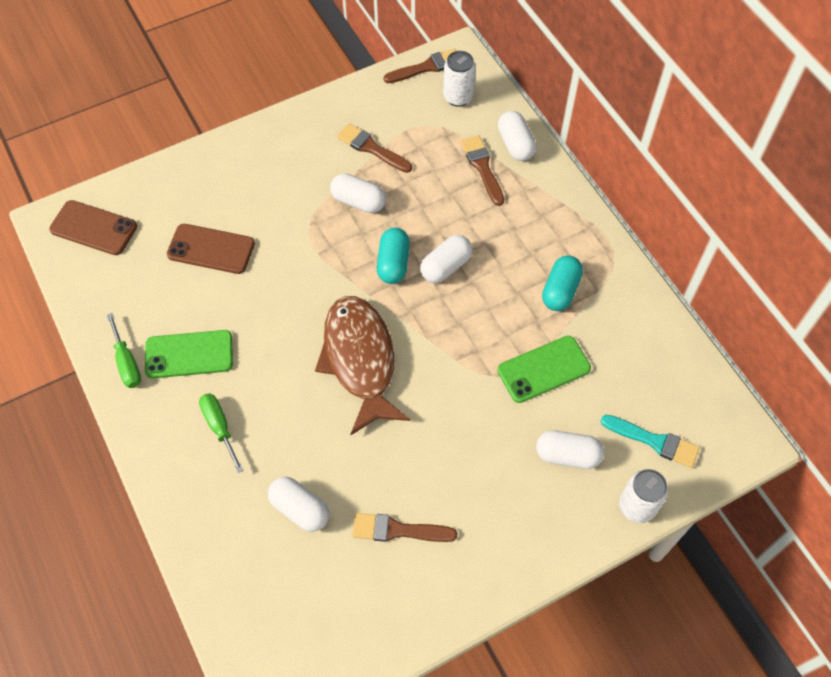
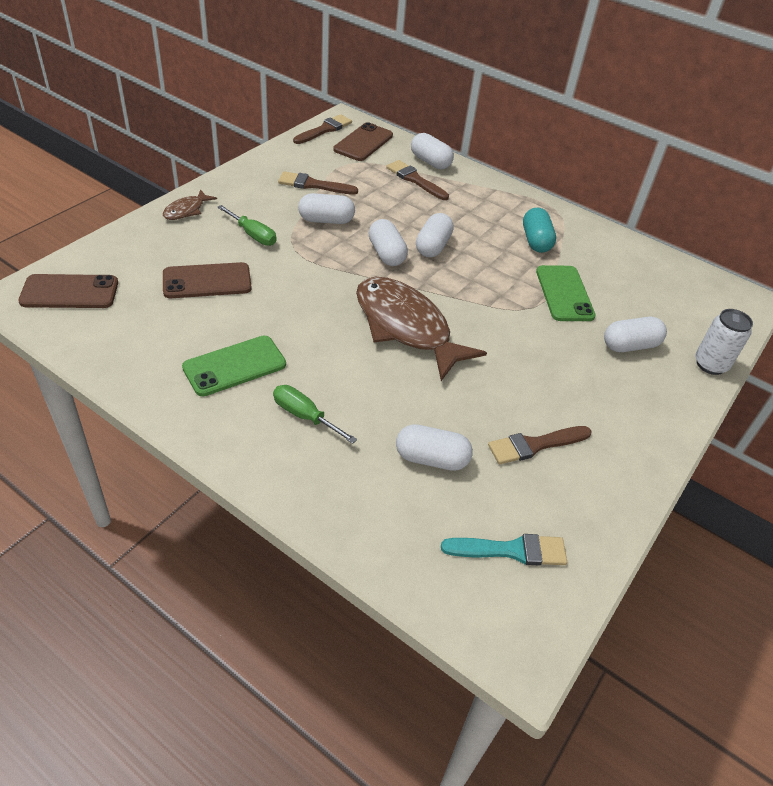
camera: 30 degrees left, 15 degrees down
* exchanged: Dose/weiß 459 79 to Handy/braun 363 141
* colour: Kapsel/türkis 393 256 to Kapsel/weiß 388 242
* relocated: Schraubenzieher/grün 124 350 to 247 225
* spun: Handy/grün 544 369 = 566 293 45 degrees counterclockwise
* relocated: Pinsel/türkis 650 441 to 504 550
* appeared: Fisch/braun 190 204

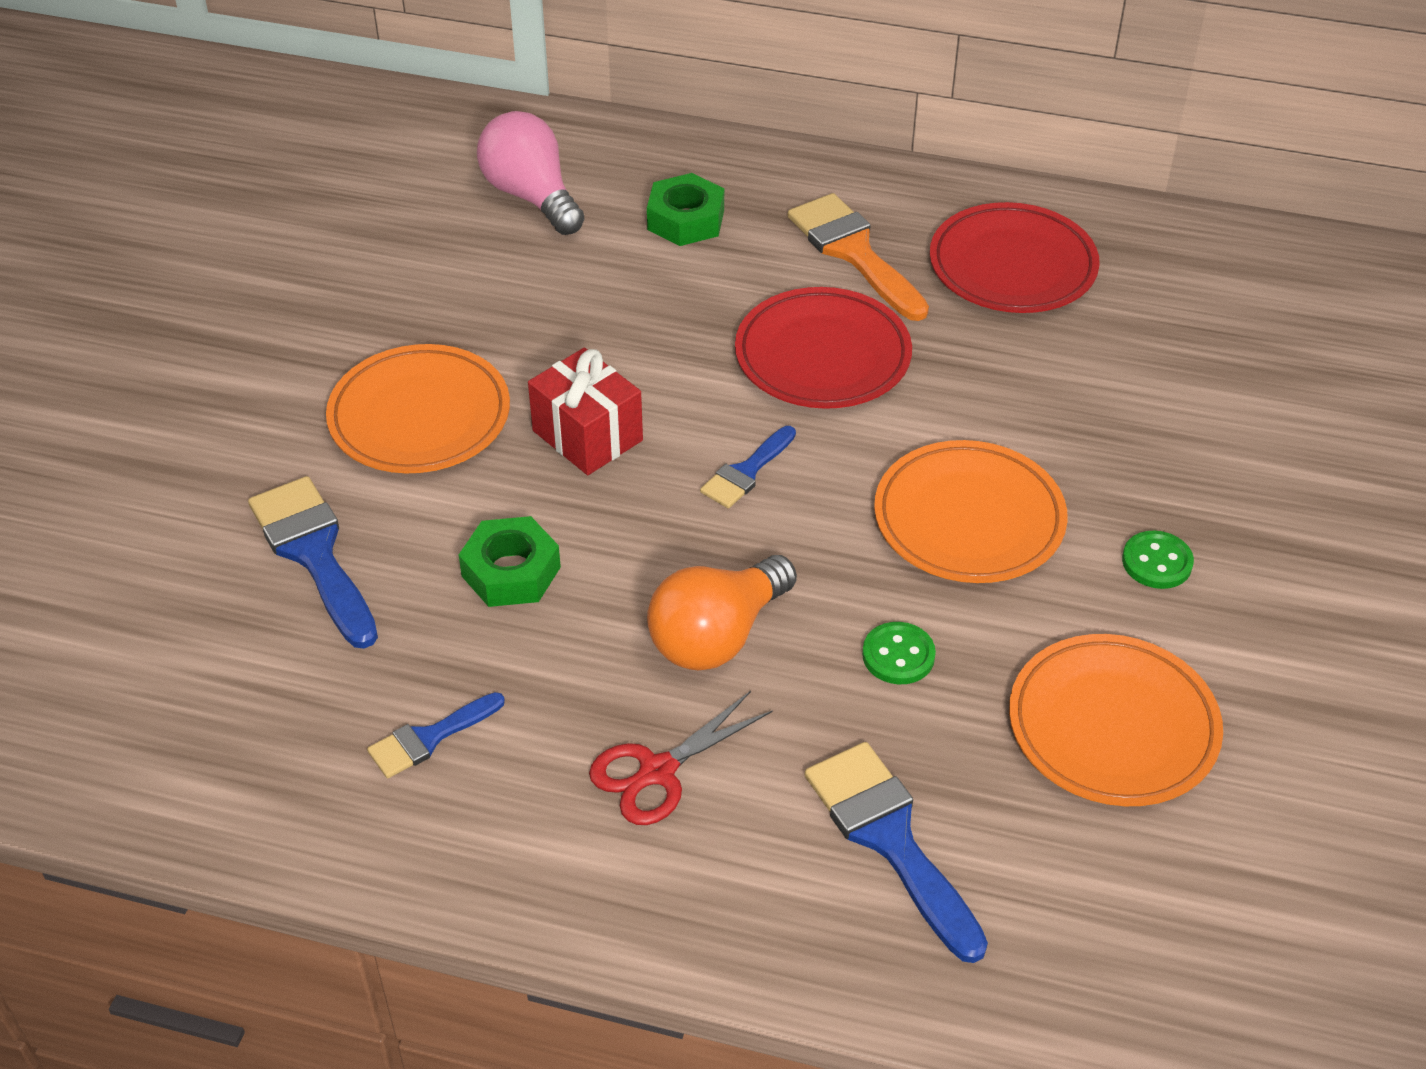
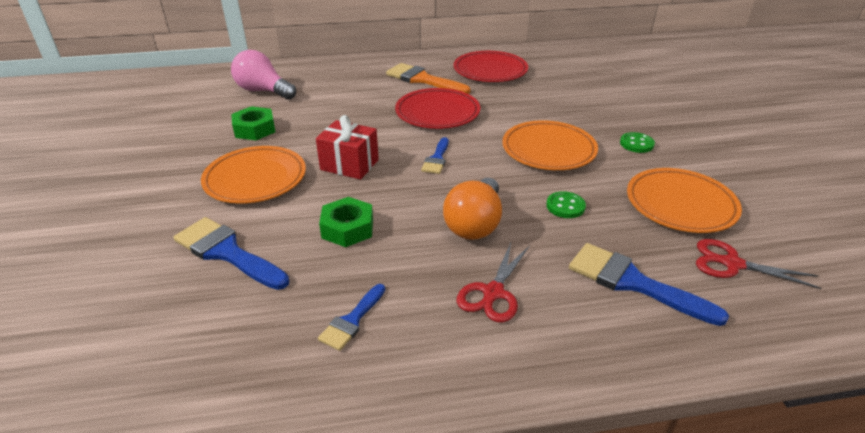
camera: 25 degrees left, 10 degrees down
* relocated: Sechskantmutter/grün 685 209 to 253 123
* appeared: Schere/rot 758 264

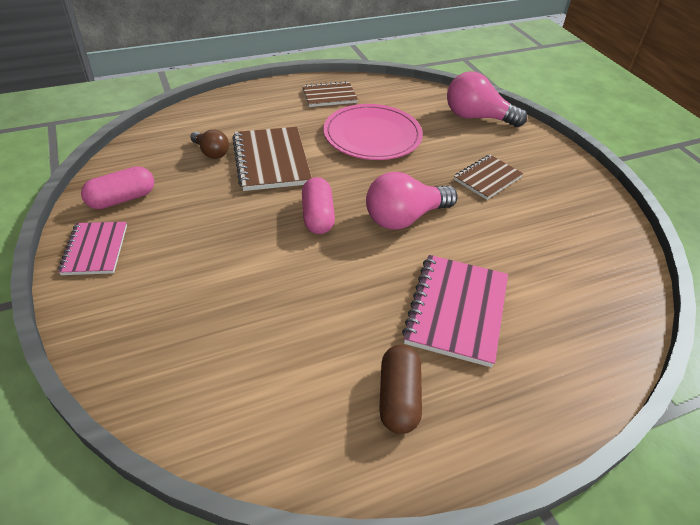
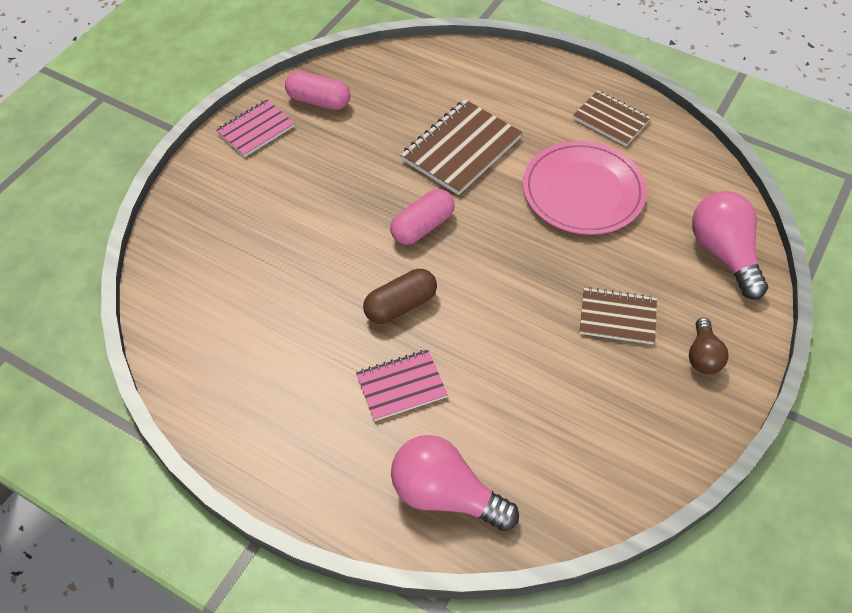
camera: 55 degrees right, 10 degrees up
* relocated: Glühbirne/braun 209 144 to 709 346
* relocated: Glühbirne/rosa 411 201 to 455 483
* size: Notizbuch/rosa 455 311 = 402 385 x0.63
* relocated: Kapsel/braun 400 389 to 400 296

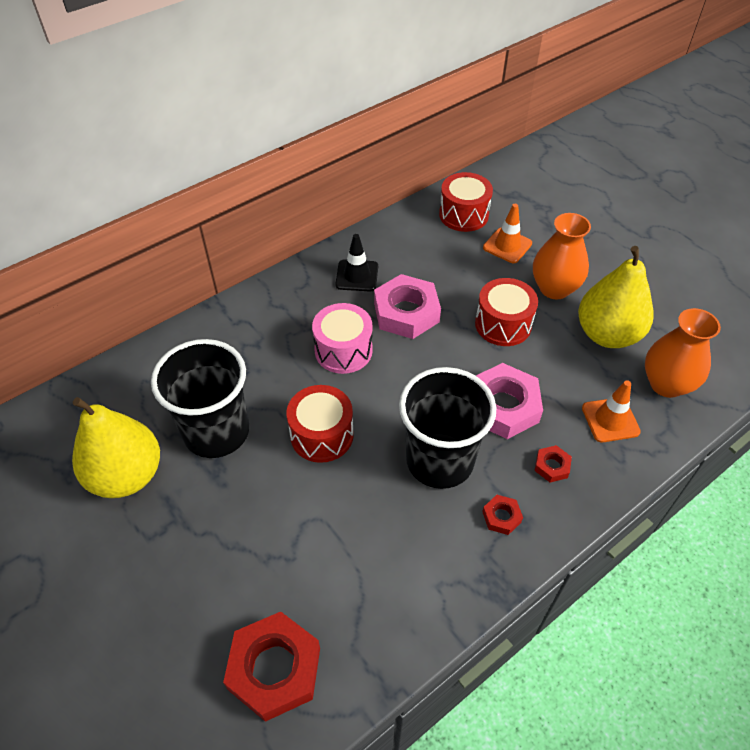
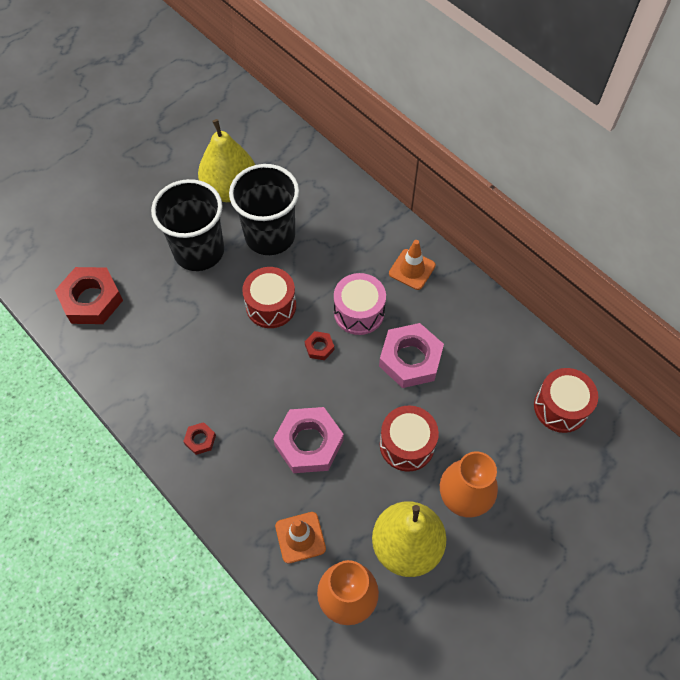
camera: 85 degrees right, 10 degrees up
* relocated: Leitkegel/orange 507 233 to 412 265
* missing: Leitkegel/schwarz 356 262
* relocated: Becher/schwarz 447 428 to 187 225
* relocated: Sechskantmutter/rot 553 463 to 319 345

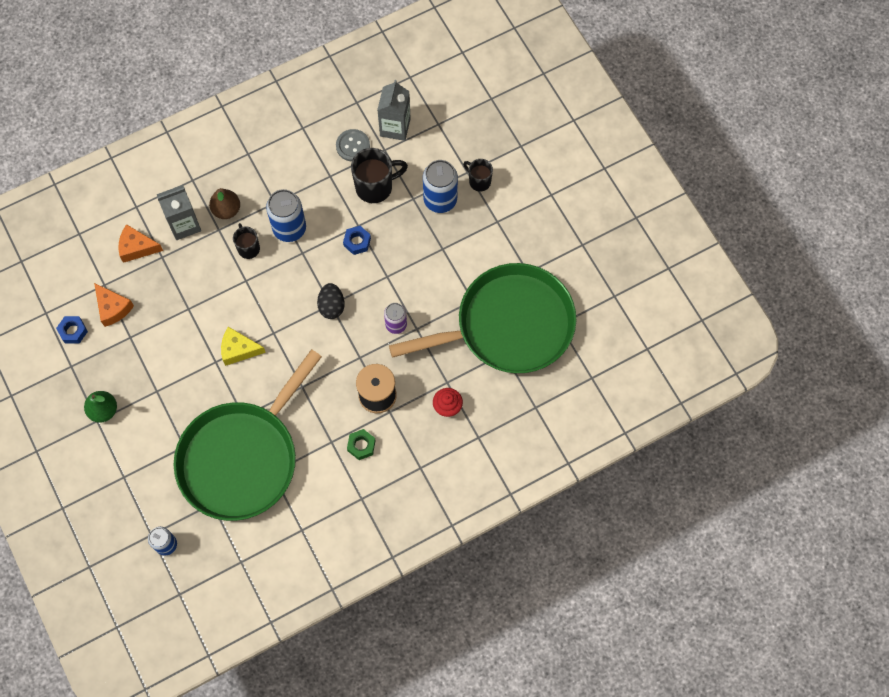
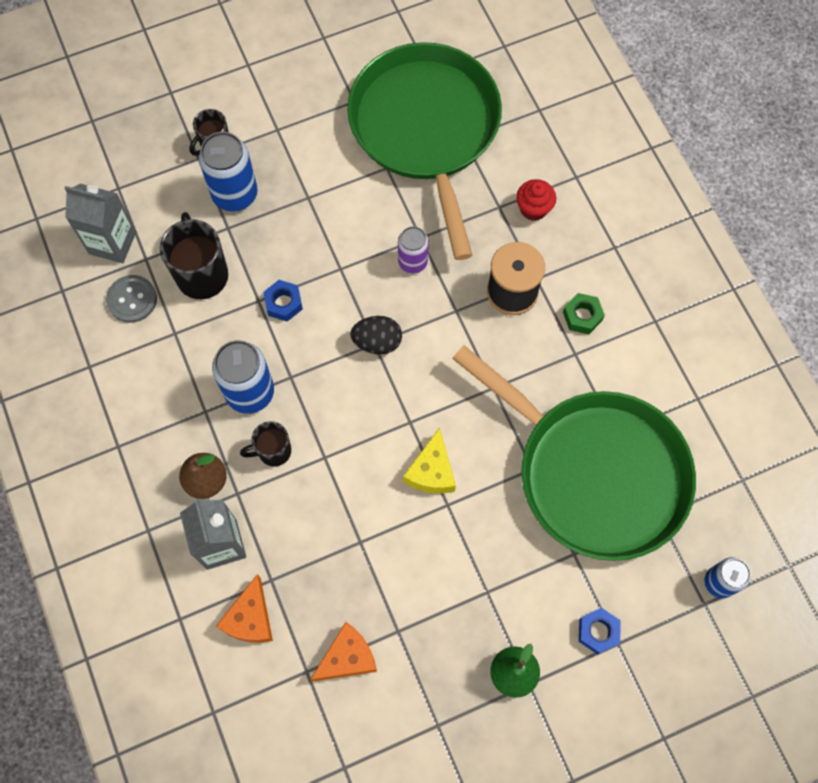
camera: 85 degrees left, 0 degrees up
* relocated: Sechskantmutter/blau 72 330 to 600 631

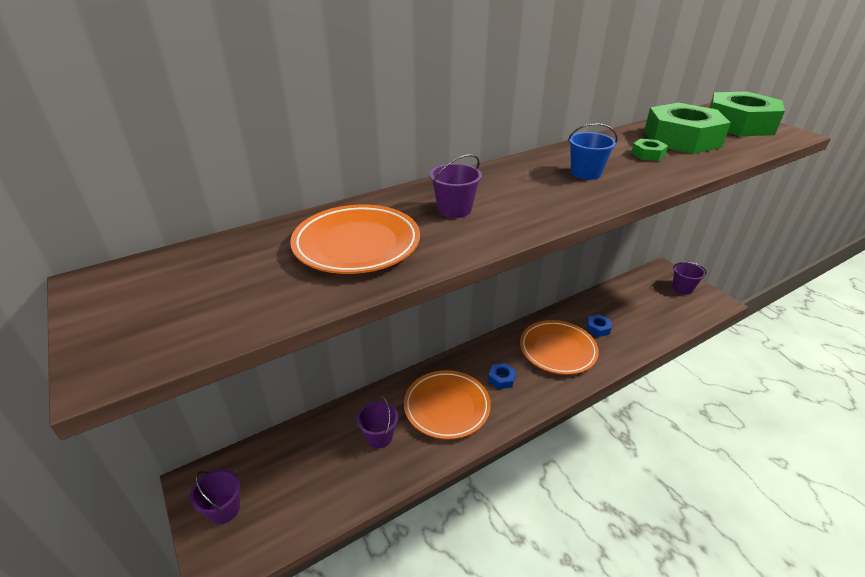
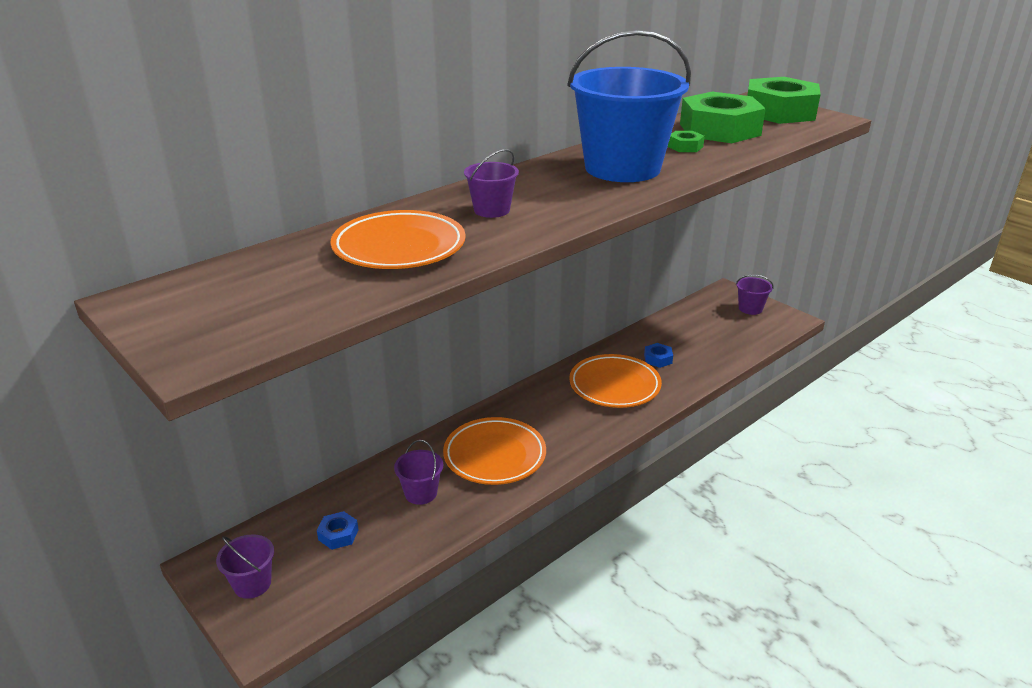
camera: 10 degrees left, 5 degrees down
* size: Eimer/blau 593 151 = 629 106 x2.35
* relocated: Sechskantmutter/blau 502 376 to 338 530

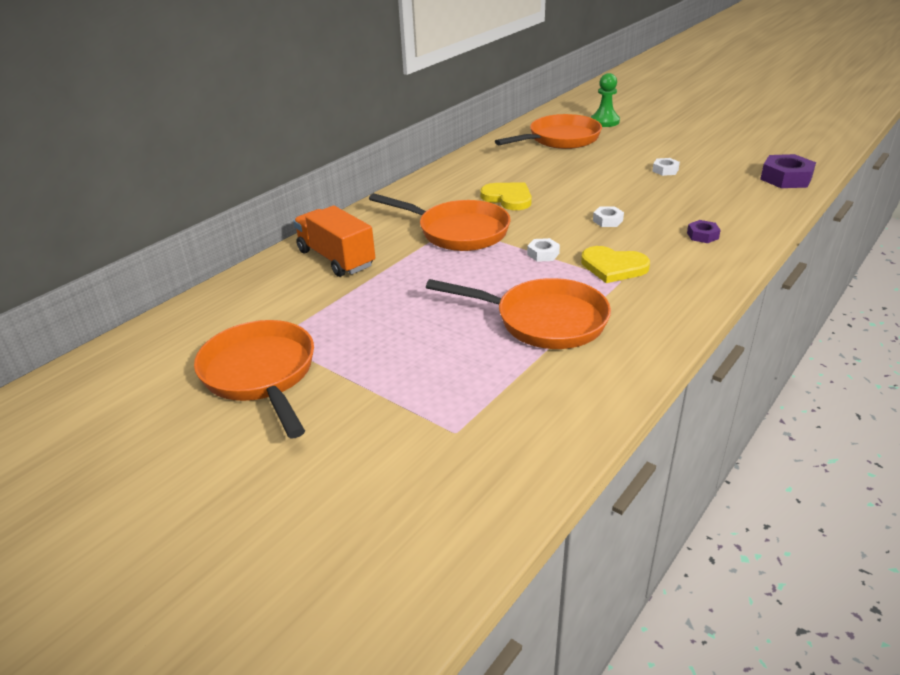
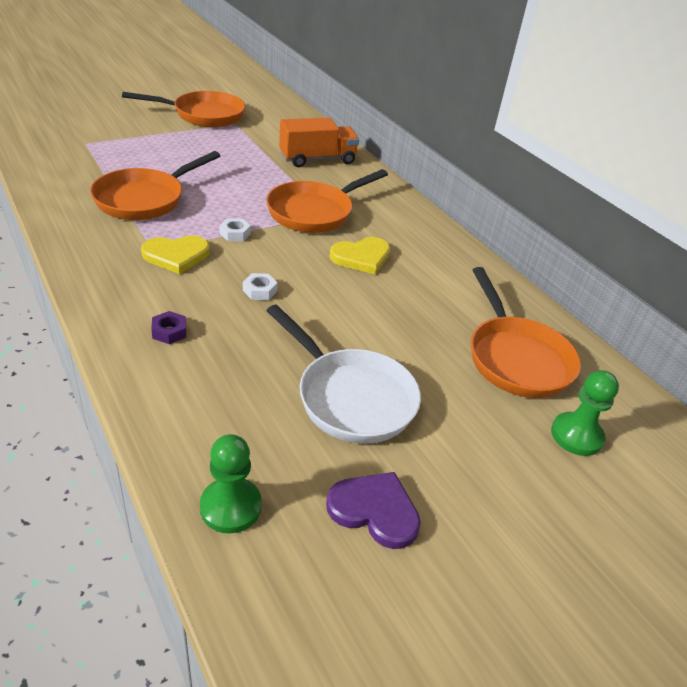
camera: 105 degrees right, 5 degrees up
* exchanged: Sechskantmutter/lila 788 171 to Bauer/grün 231 483
* exchanged: Sechskantmutter/weiß 666 167 to Pfanne/weiß 343 374
* spun: Herz/gelb 615 264 = 175 254 150 degrees counterclockwise
* appeared: Herz/lila 373 510

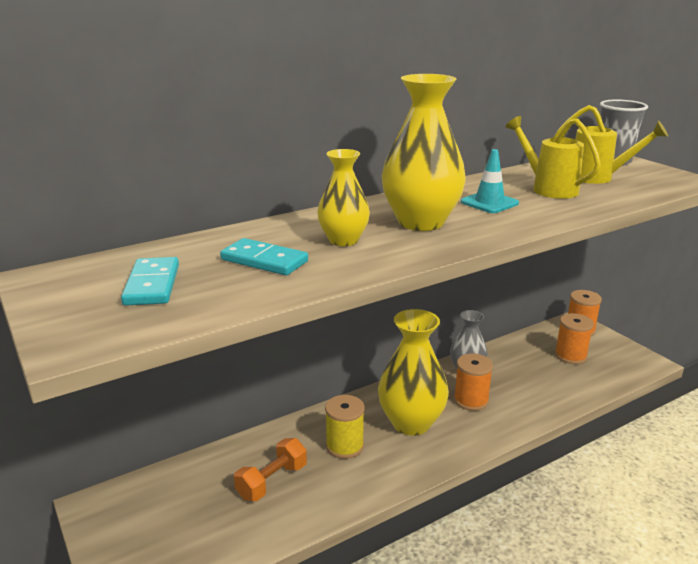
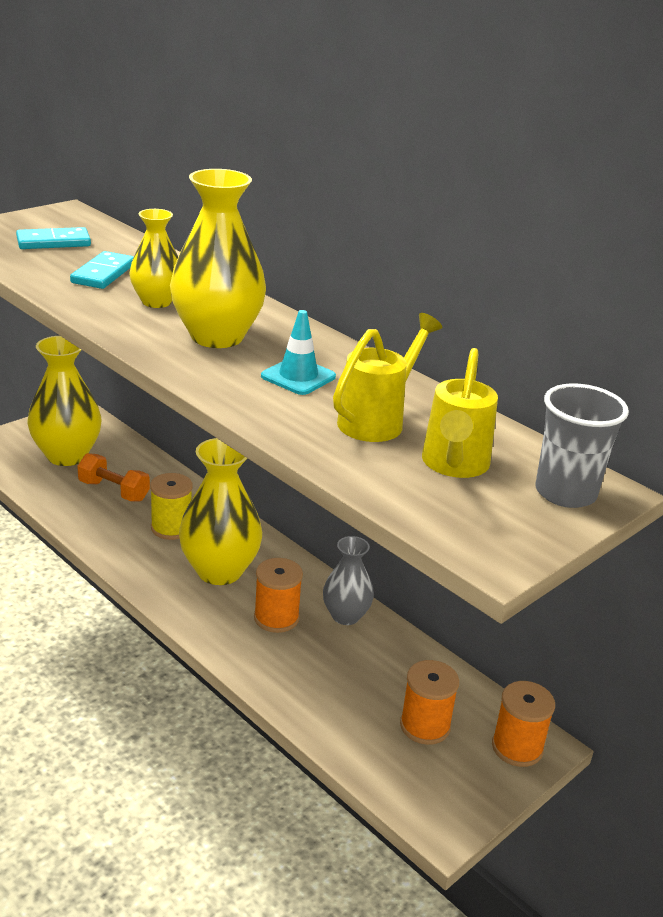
camera: 75 degrees right, 5 degrees up
* appeared: Vase/gelb 65 401

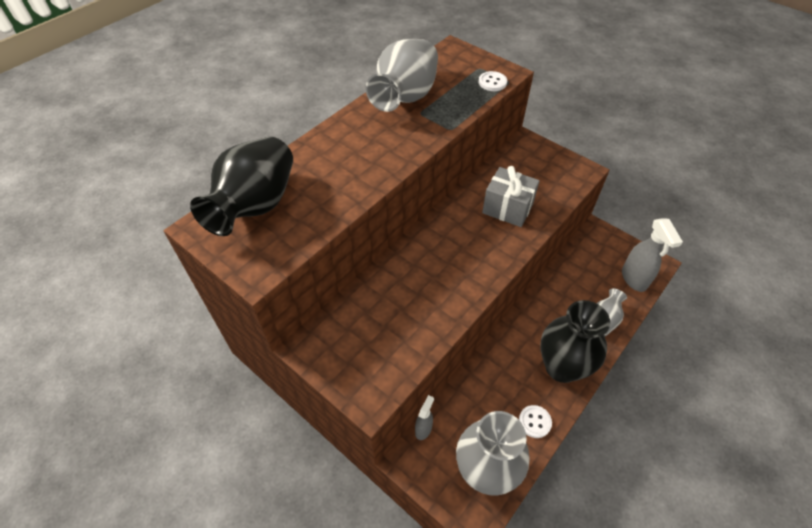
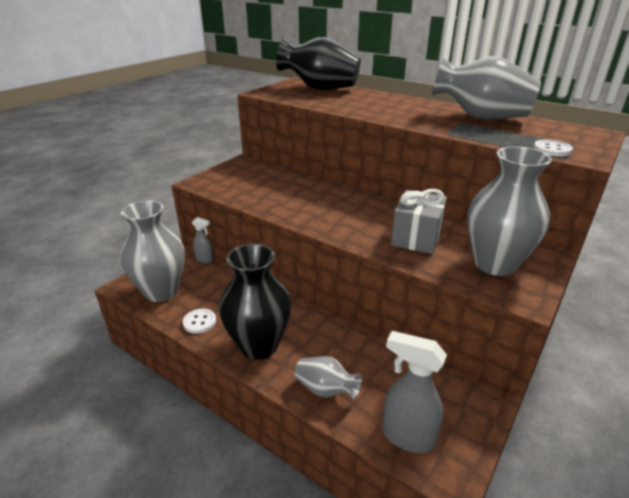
camera: 85 degrees right, 20 degrees down
* spun: Sprühflasche/grau 652 255 = 414 392 45 degrees clockwise
* appeared: Vase/grau 509 211

